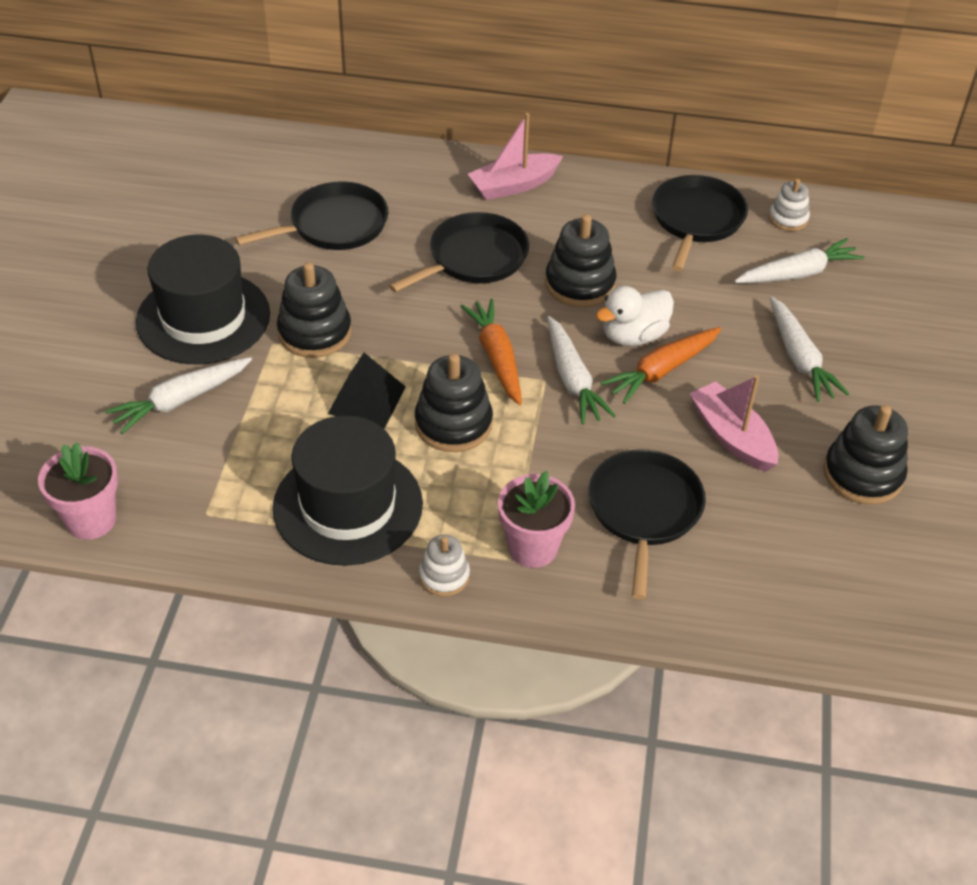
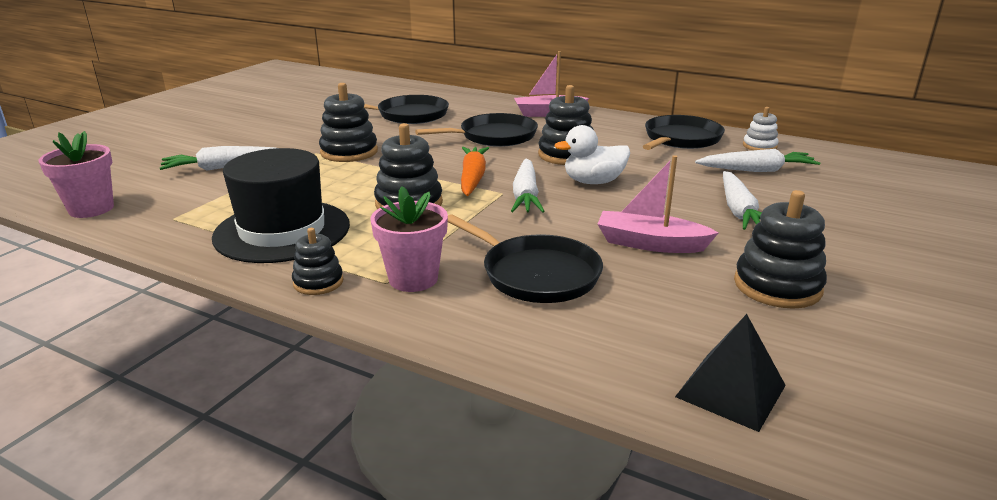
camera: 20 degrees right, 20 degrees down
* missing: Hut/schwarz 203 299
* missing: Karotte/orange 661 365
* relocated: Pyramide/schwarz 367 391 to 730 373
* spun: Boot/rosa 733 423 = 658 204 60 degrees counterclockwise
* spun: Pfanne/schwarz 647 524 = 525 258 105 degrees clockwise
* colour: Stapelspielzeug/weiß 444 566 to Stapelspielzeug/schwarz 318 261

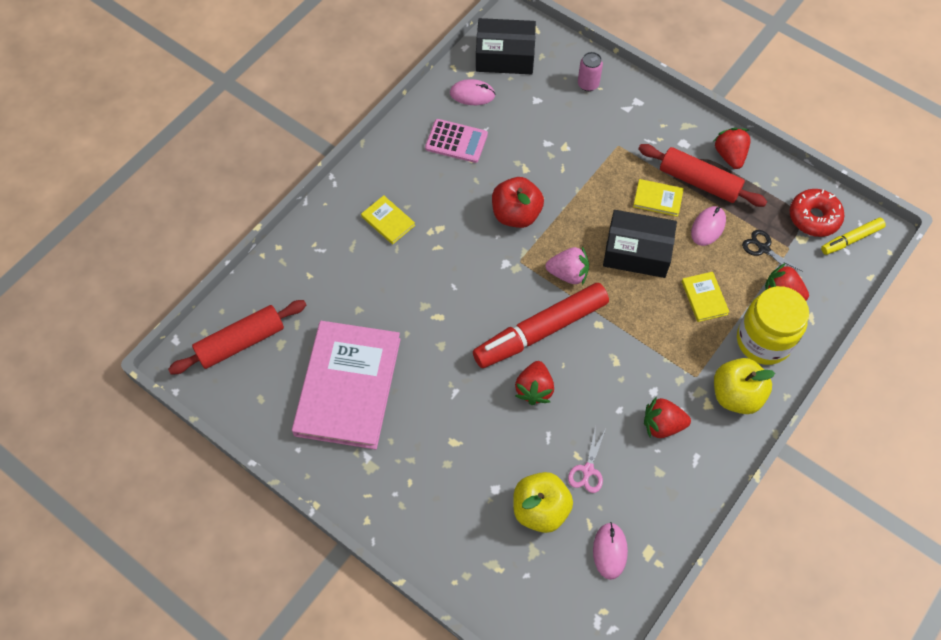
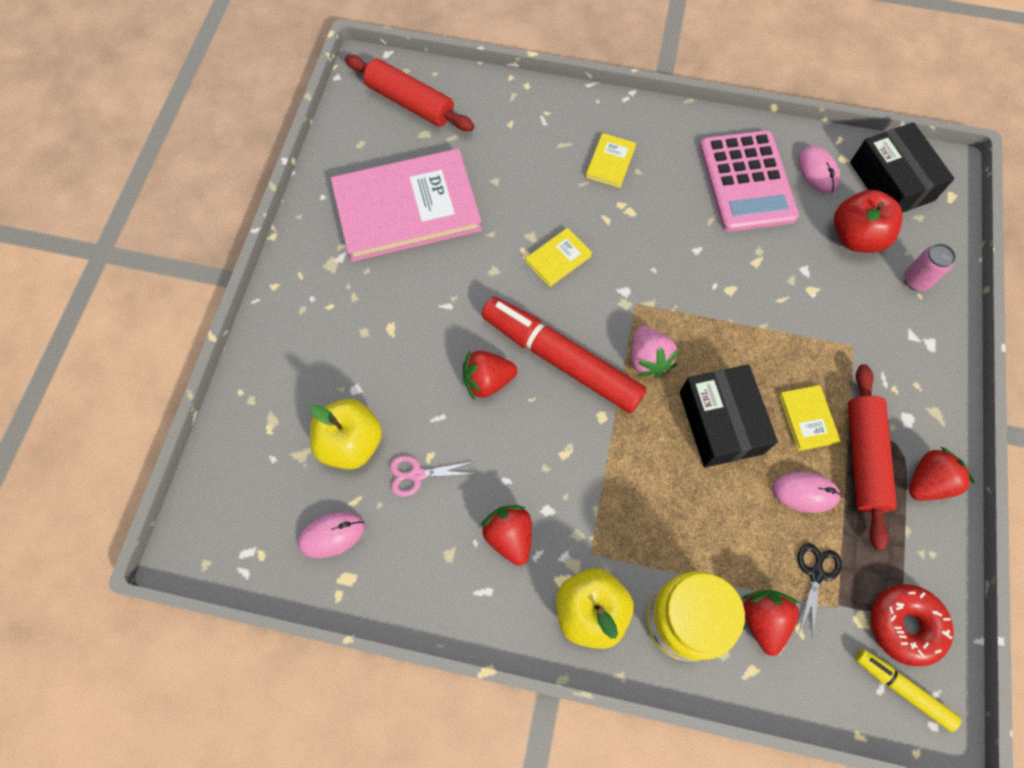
camera: 65 degrees right, 5 degrees up
* size: Taschenrechner/rosa 456 141 = 749 181 x1.61
* relocated: Apfel/rot 518 202 to 868 221
* relocated: Buch/gelb 705 297 to 558 257

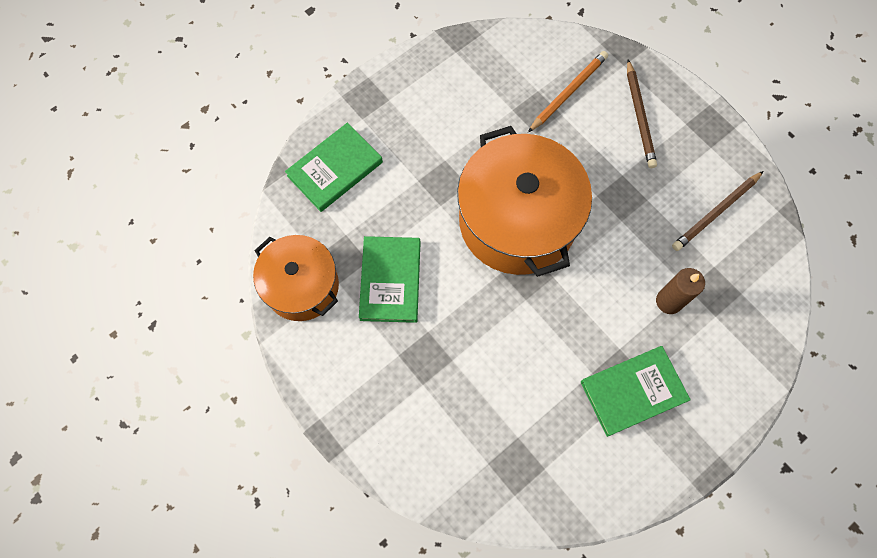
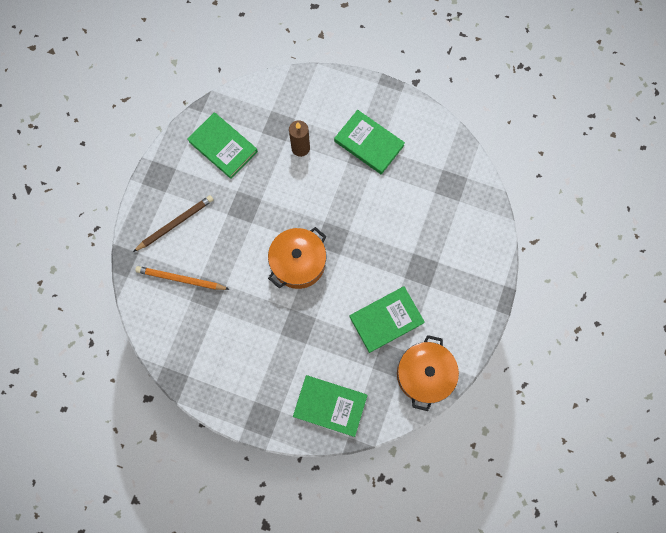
camera: 120 degrees left, 5 degrees up
* size: Kochtopf/orange 524 201 = 297 258 x0.61
* exchanged: Bleistift/braun 717 211 to Buch/grün 222 145

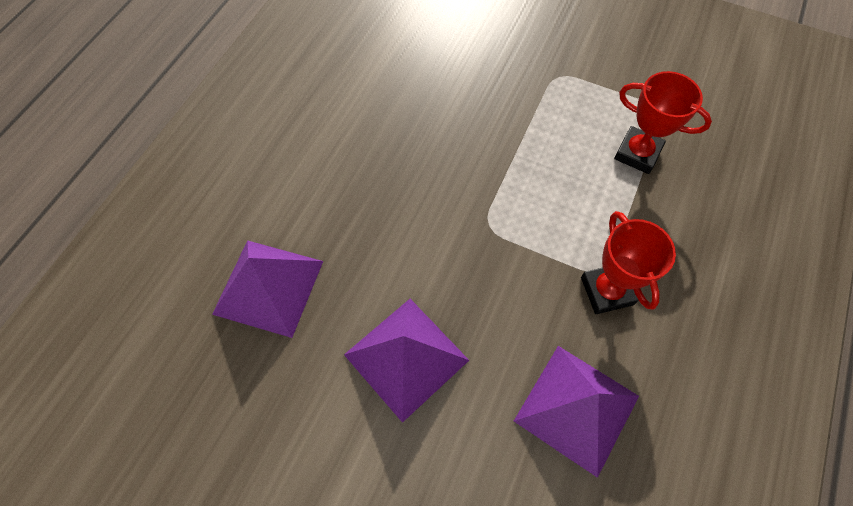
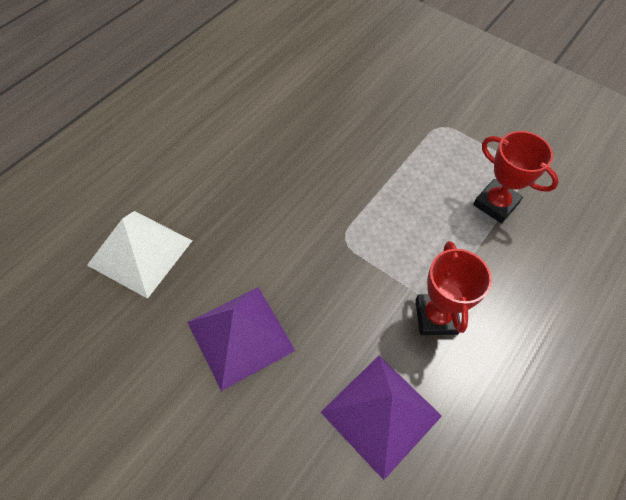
camera: 10 degrees right, 5 degrees down
* colour: Pyramide/lila 267 289 to Pyramide/weiß 140 255

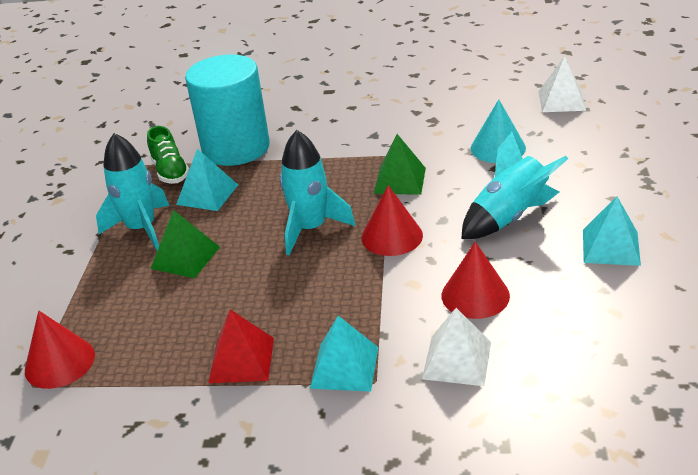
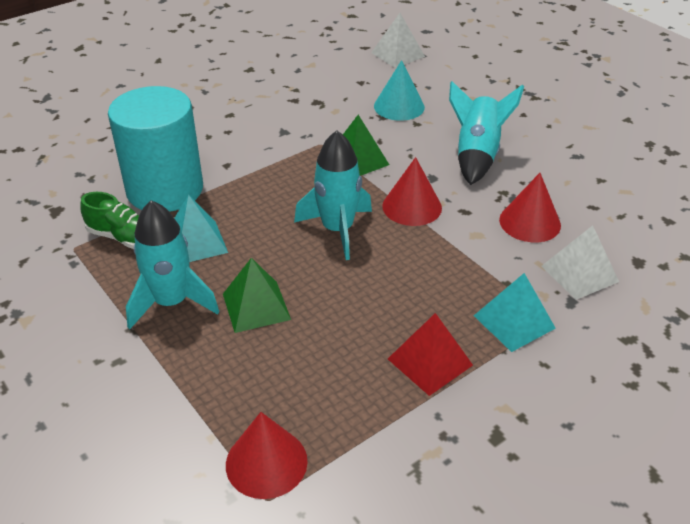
camera: 45 degrees left, 5 degrees up
* missing: Pyramide/türkis 612 231

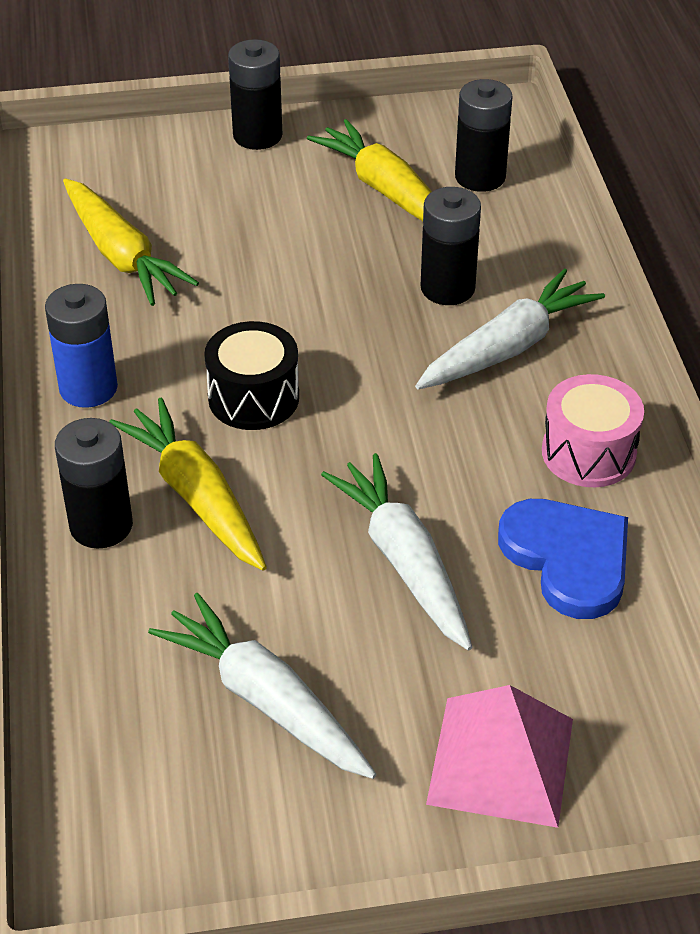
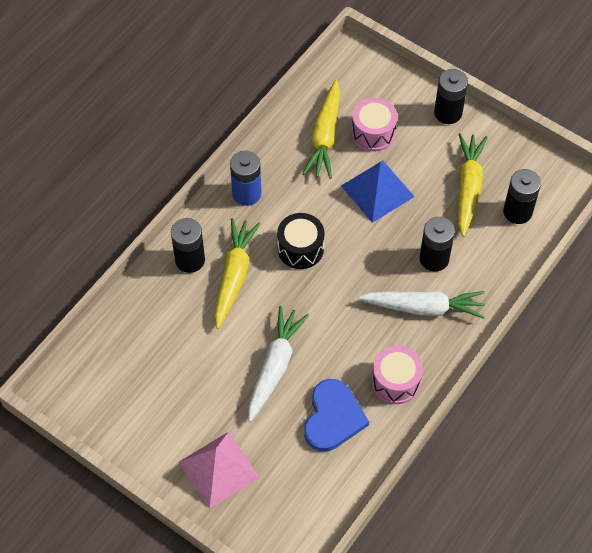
camera: 45 degrees right, 15 degrees up
* missing: Karotte/weiß 262 686
* appeared: Trommel/rosa 374 124
* appeared: Pyramide/blau 378 192

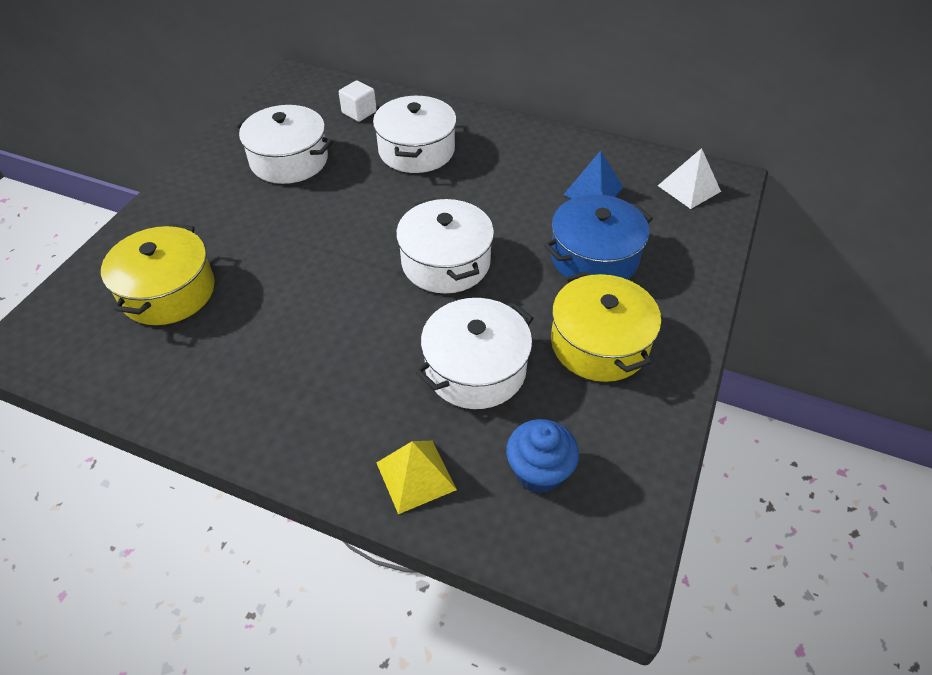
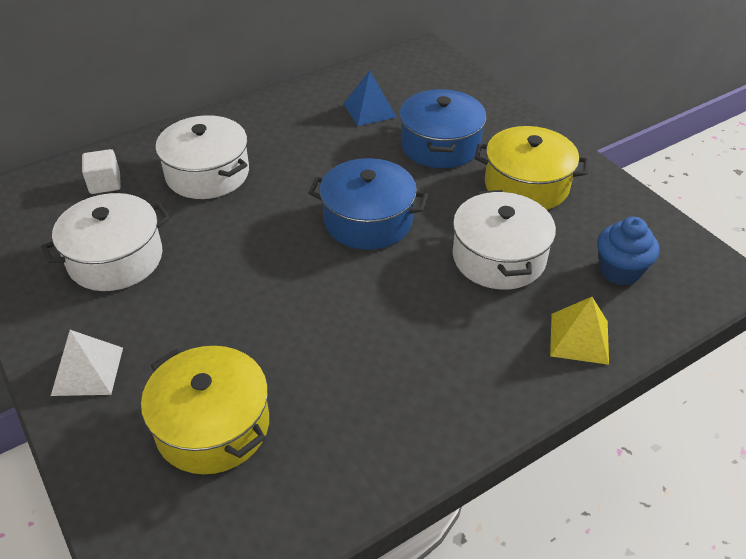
camera: 55 degrees left, 5 degrees down
* relocated: Pyramide/weiß 689 178 to 87 363
* colour: Kochtopf/weiß 445 245 to Kochtopf/blau 368 204

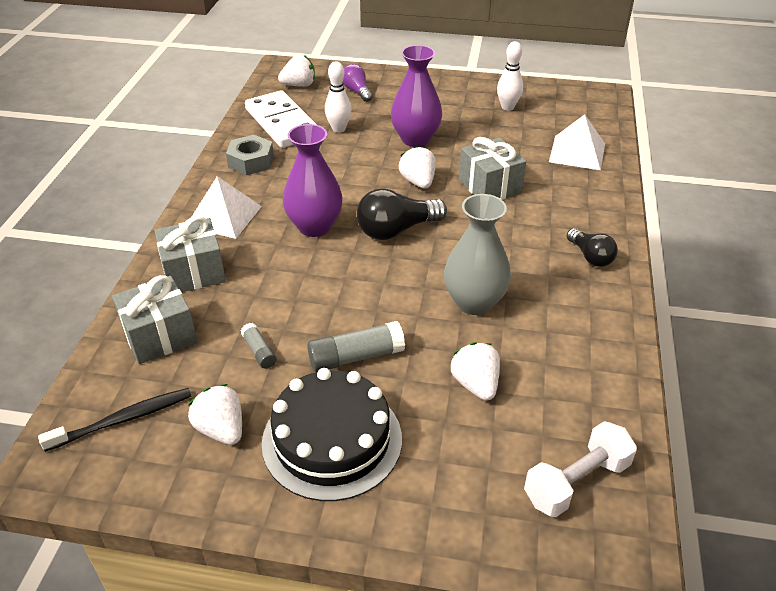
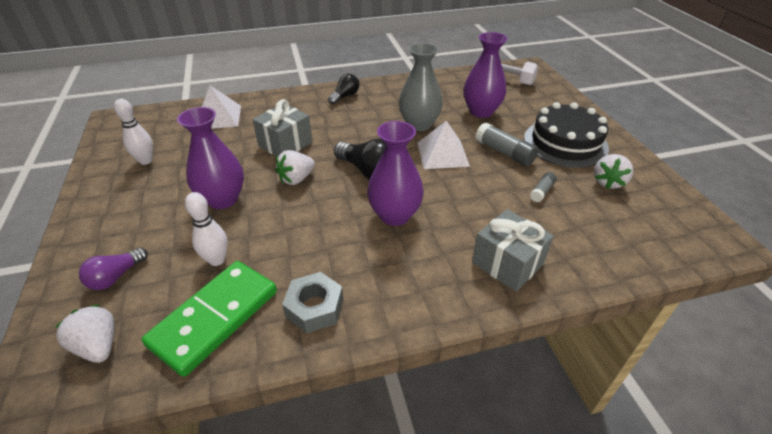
camera: 115 degrees left, 0 degrees up
* colour: Dominostein/weiß 281 119 to Dominostein/grün 209 319
* relocated: Pyramide/weiß 227 207 to 443 145
* missing: Geschenk/grau 154 319
* exchanged: Erdbeere/weiß 475 371 to Vase/lila 486 75
* missing: Zahnbürste/schwarz 114 420

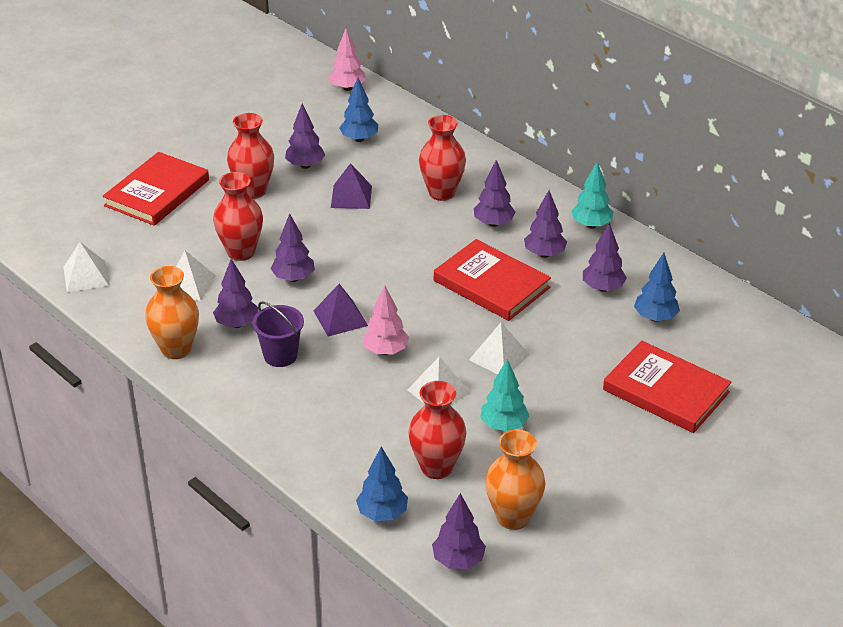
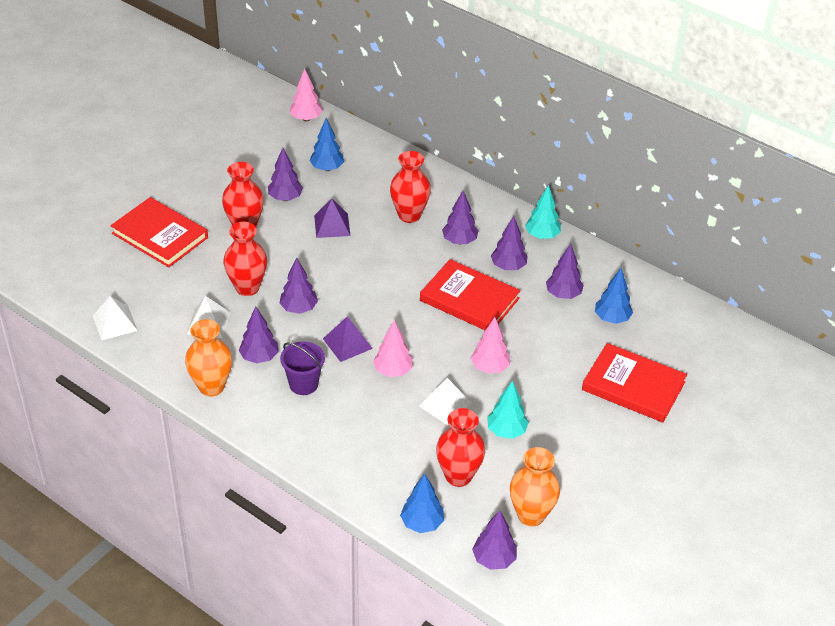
camera: 10 degrees left, 5 degrees up
* spun: Buch/rot 156 189 = 159 232 75 degrees counterclockwise
* exchanged: Pyramide/weiß 499 349 to Baum/rosa 490 345

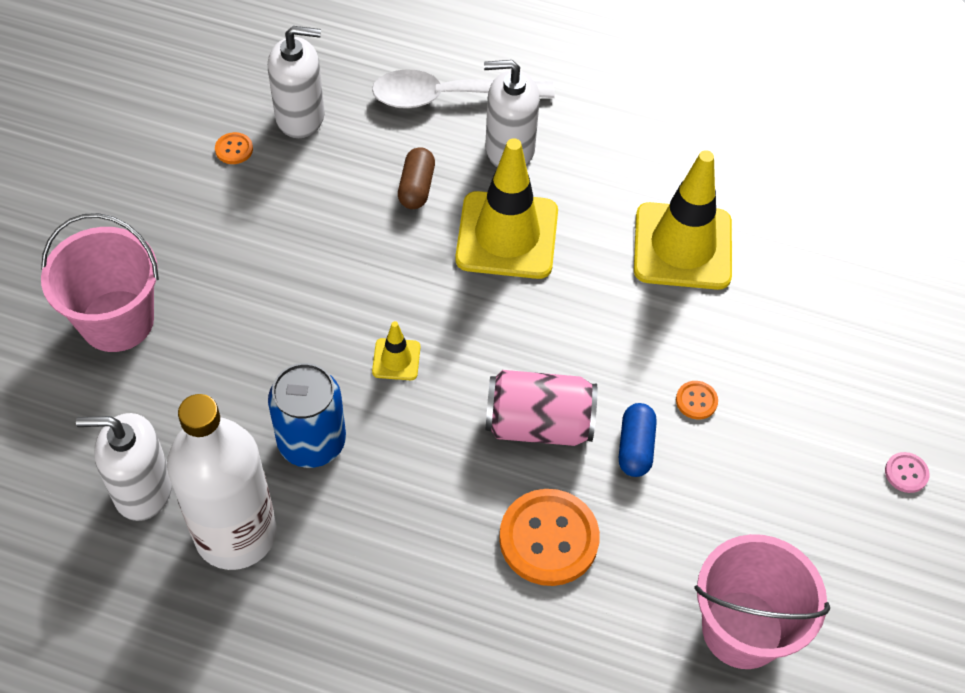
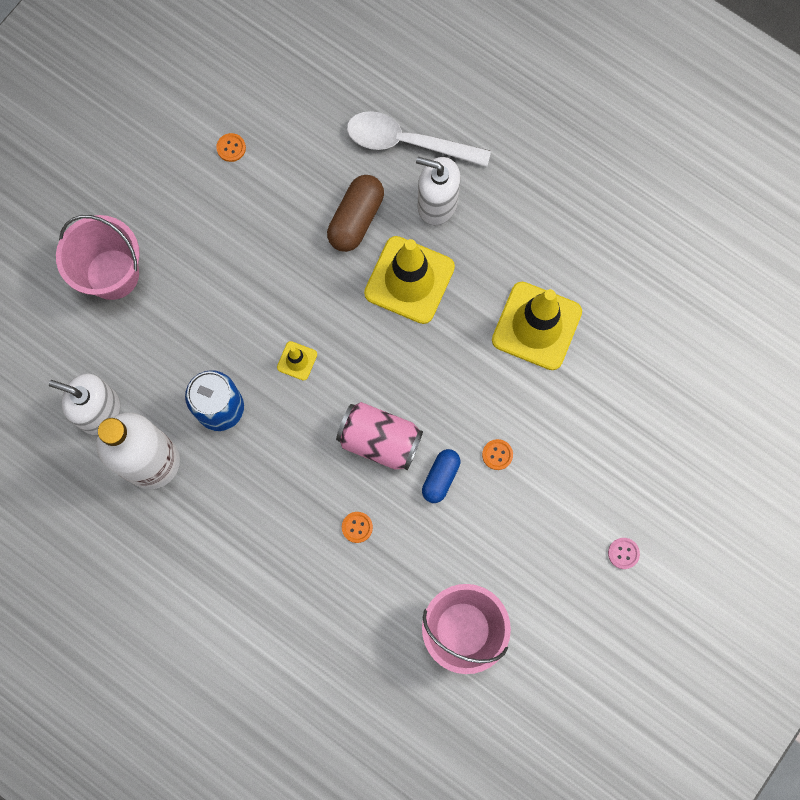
camera: 20 degrees right, 20 degrees up
* missing: Seifenspender/weiß 296 82
* size: Kapsel/braun 416 178 = 355 213 x1.52
* size: Knopf/orange 549 537 = 357 527 x0.45

